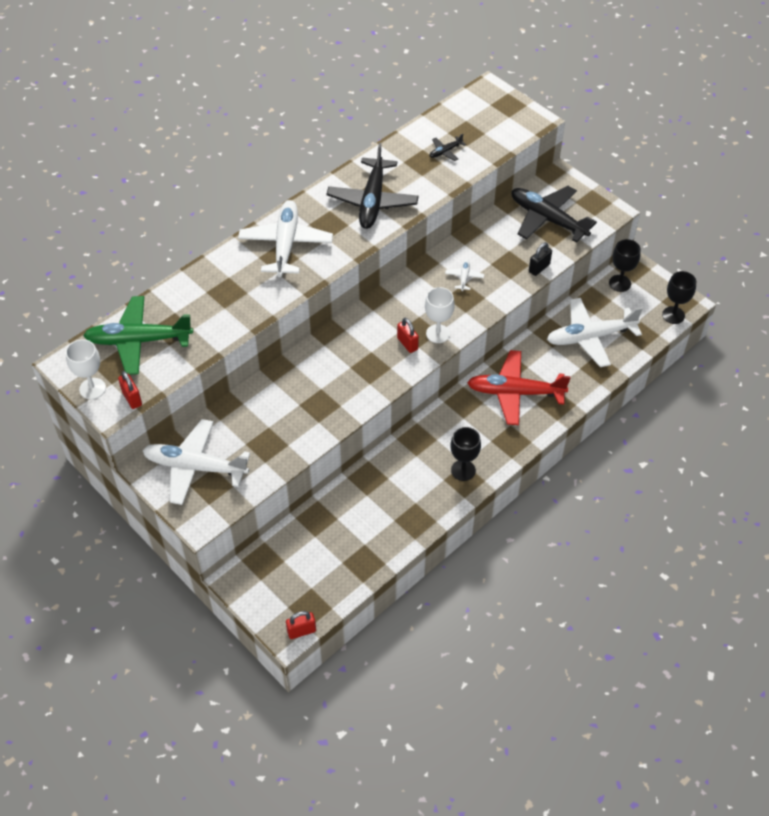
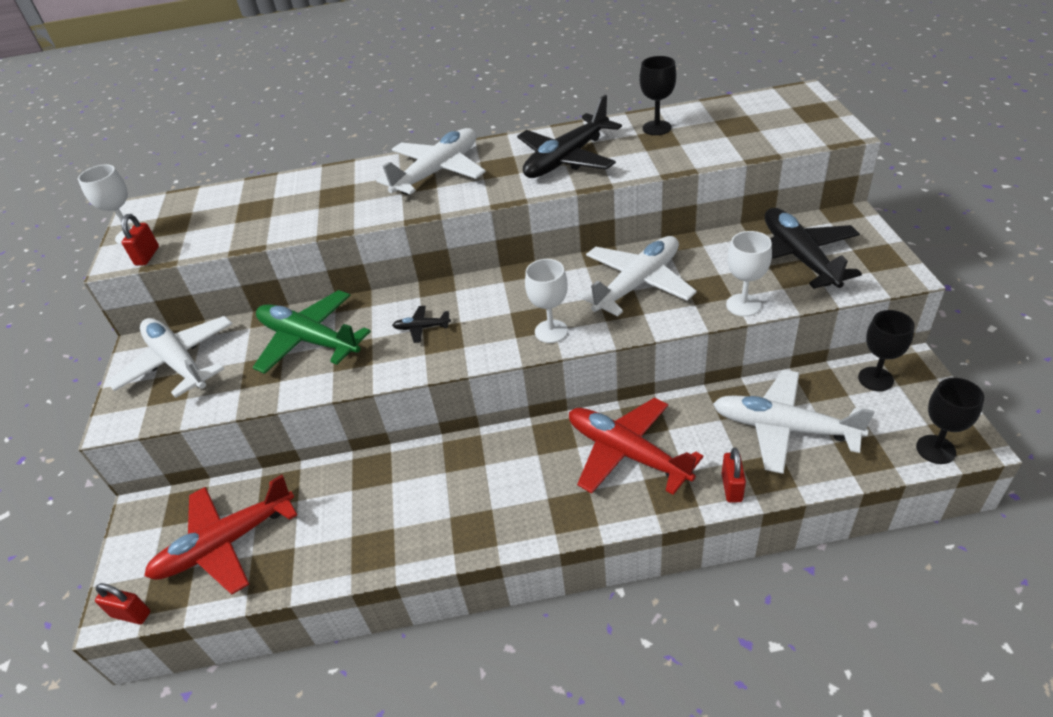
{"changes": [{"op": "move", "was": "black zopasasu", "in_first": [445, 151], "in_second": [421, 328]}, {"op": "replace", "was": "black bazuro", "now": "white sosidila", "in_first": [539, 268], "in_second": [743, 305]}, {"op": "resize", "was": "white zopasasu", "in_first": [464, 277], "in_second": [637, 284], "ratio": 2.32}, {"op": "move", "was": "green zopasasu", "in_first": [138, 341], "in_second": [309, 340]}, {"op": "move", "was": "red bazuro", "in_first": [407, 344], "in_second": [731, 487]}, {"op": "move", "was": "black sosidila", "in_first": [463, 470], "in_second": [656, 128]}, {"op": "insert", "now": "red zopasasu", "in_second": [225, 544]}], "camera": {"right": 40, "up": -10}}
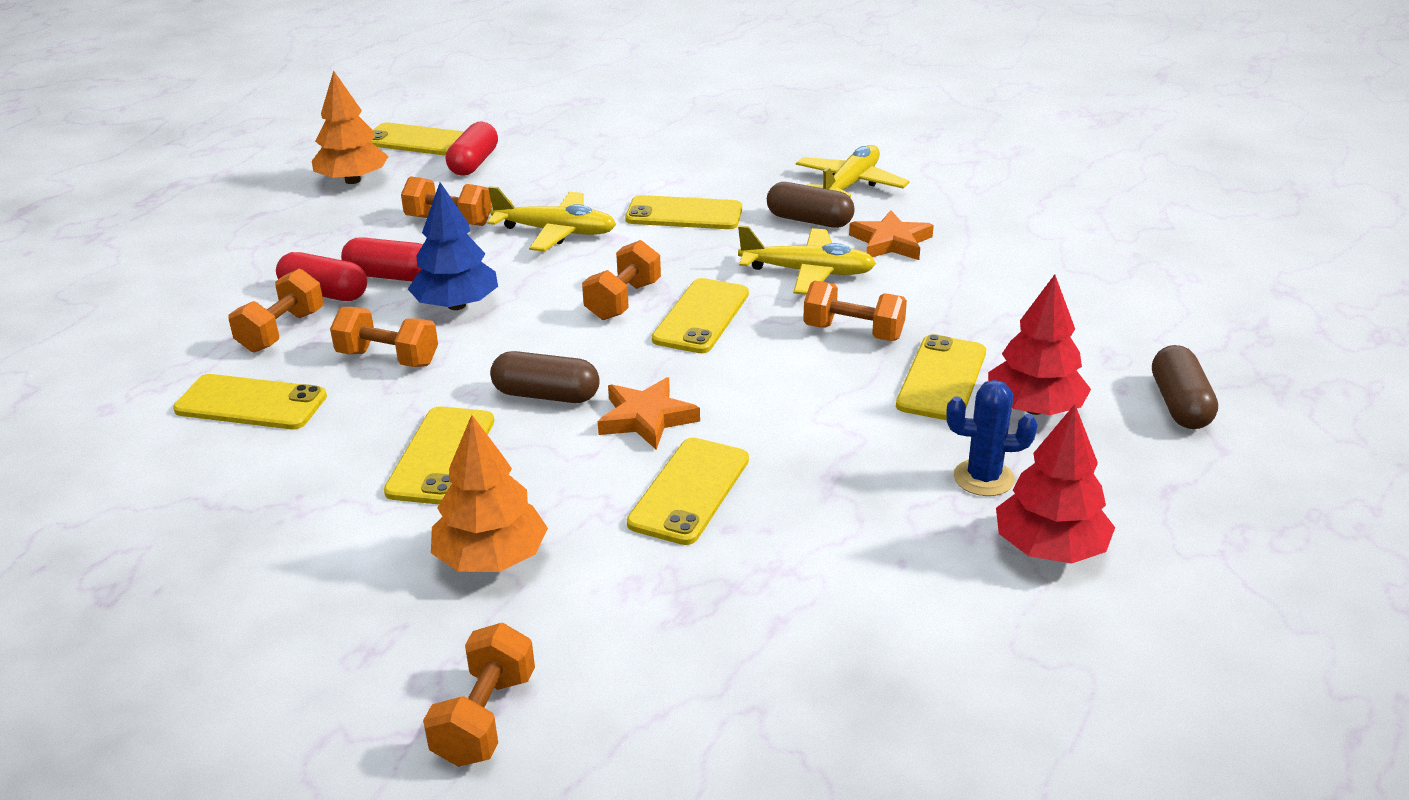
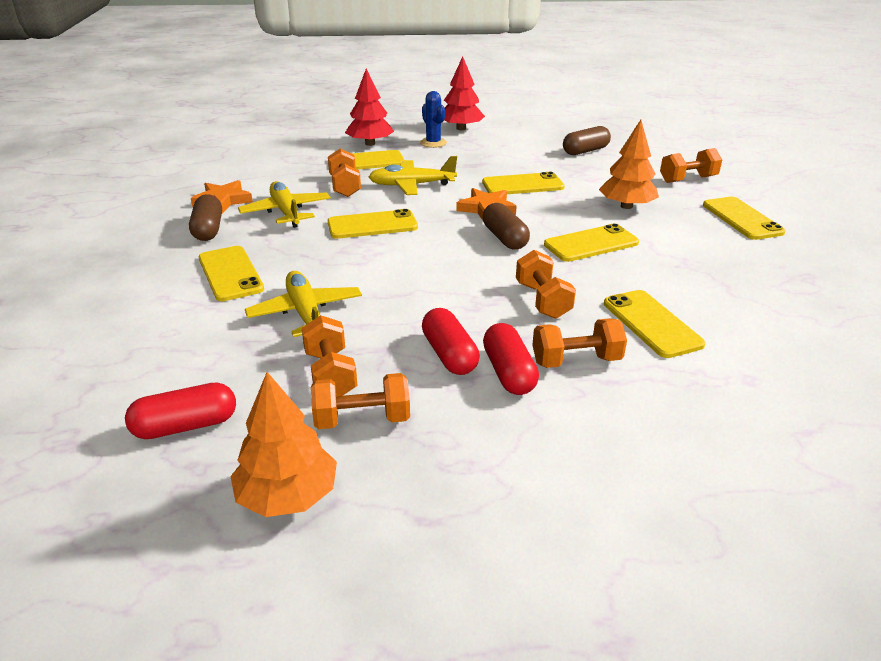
{"changes": [{"op": "move", "was": "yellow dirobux", "in_first": [416, 141], "in_second": [742, 218]}, {"op": "move", "was": "yellow zopasasu", "in_first": [850, 185], "in_second": [411, 185]}, {"op": "delete", "was": "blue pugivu", "in_first": [456, 305]}, {"op": "move", "was": "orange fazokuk", "in_first": [623, 301], "in_second": [362, 420]}, {"op": "move", "was": "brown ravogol", "in_first": [1179, 405], "in_second": [585, 151]}], "camera": {"right": -125, "up": 0}}
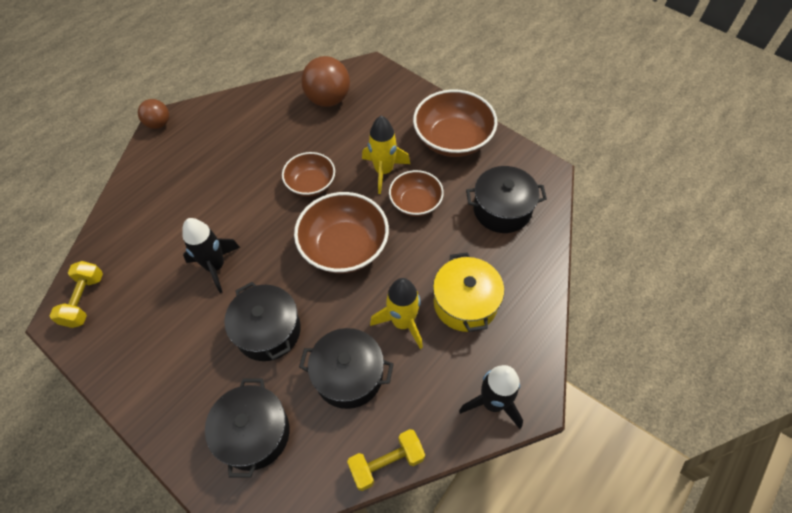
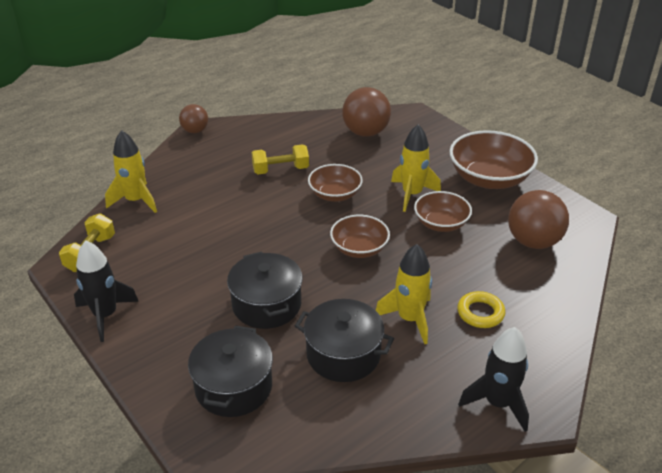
{"changes": [{"op": "replace", "was": "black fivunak", "now": "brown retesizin", "in_first": [502, 210], "in_second": [533, 242]}, {"op": "resize", "was": "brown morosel", "in_first": [344, 247], "in_second": [359, 249], "ratio": 0.62}, {"op": "move", "was": "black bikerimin", "in_first": [215, 266], "in_second": [105, 315]}, {"op": "replace", "was": "yellow fivunak", "now": "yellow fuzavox", "in_first": [465, 303], "in_second": [480, 313]}, {"op": "move", "was": "yellow fazokuk", "in_first": [387, 463], "in_second": [280, 170]}, {"op": "insert", "now": "yellow bikerimin", "in_second": [136, 201]}], "camera": {"right": 10, "up": -20}}
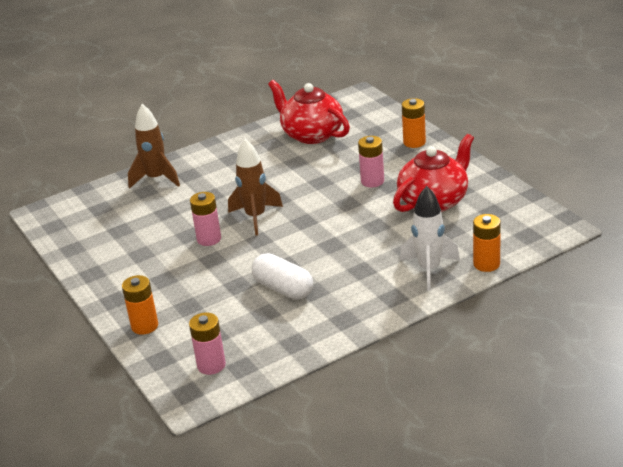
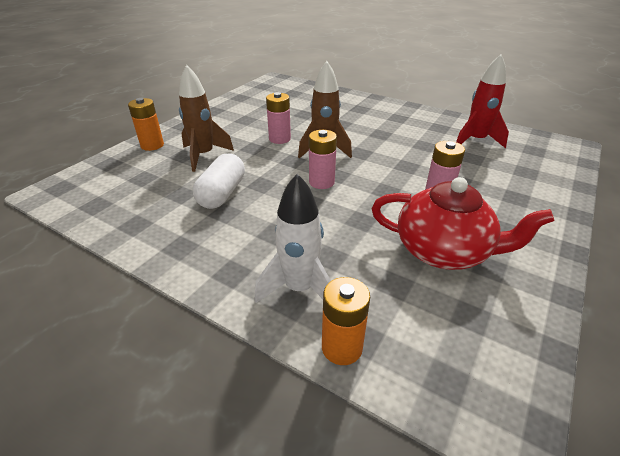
{"changes": [{"op": "replace", "was": "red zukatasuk", "now": "red bikerimin", "in_first": [311, 134], "in_second": [475, 141]}, {"op": "delete", "was": "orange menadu", "in_first": [414, 142]}, {"op": "move", "was": "brown bikerimin", "in_first": [156, 179], "in_second": [204, 155]}, {"op": "move", "was": "pink menadu", "in_first": [211, 365], "in_second": [321, 182]}], "camera": {"right": 60, "up": 5}}
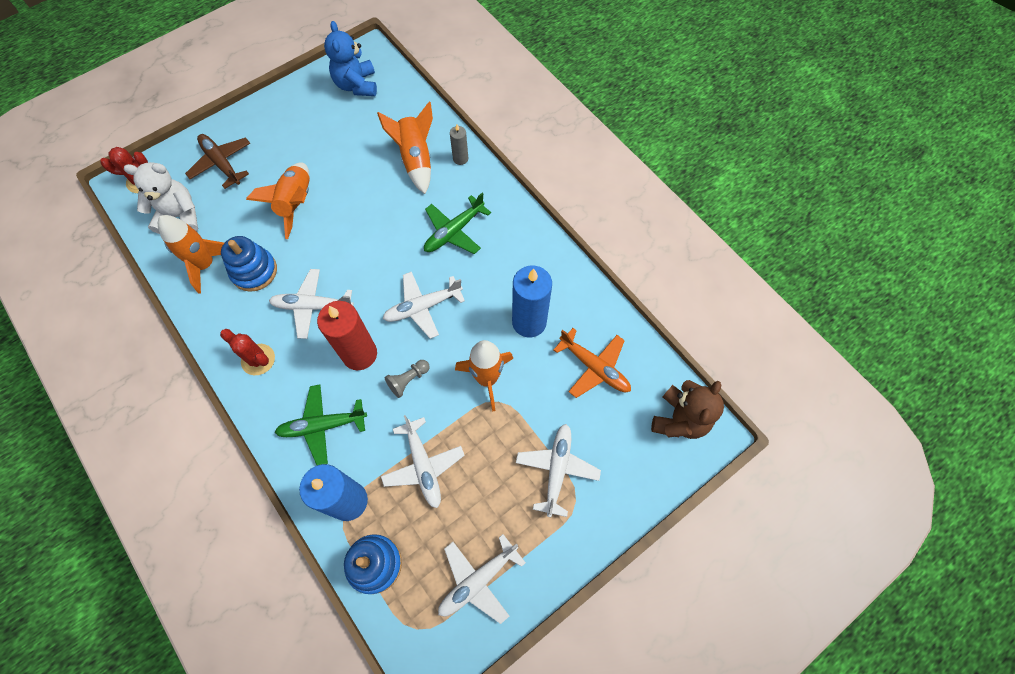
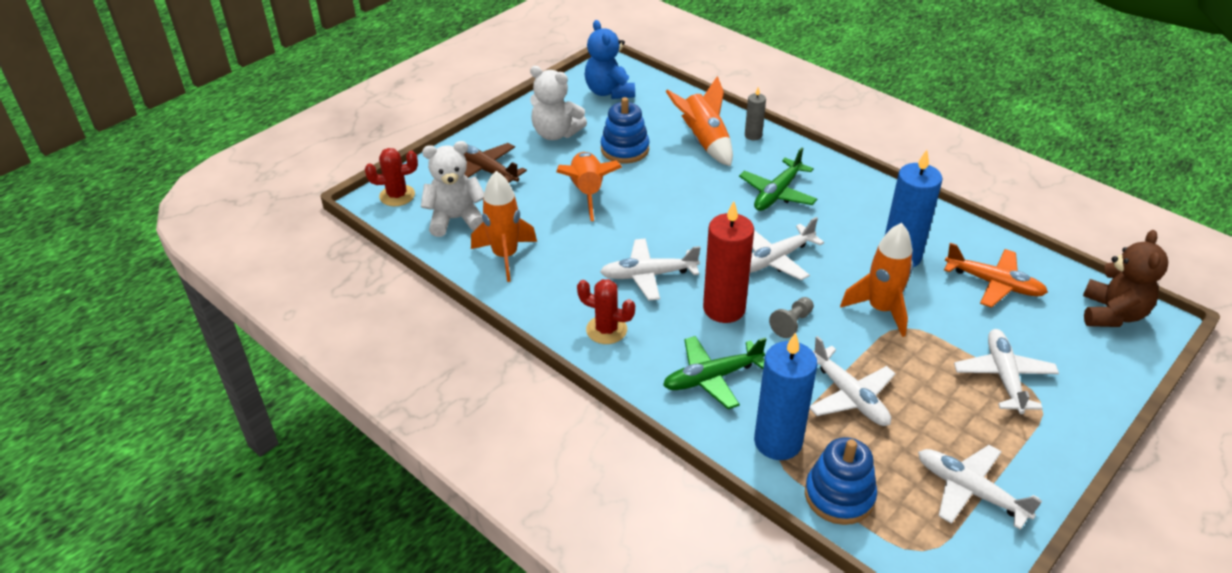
{"changes": [{"op": "move", "was": "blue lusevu", "in_first": [254, 271], "in_second": [625, 149]}, {"op": "rotate", "was": "white zopasasu", "in_first": [478, 580], "in_second": [970, 491], "clockwise": 90}, {"op": "insert", "now": "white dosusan", "in_second": [556, 133]}], "camera": {"right": -10, "up": -25}}
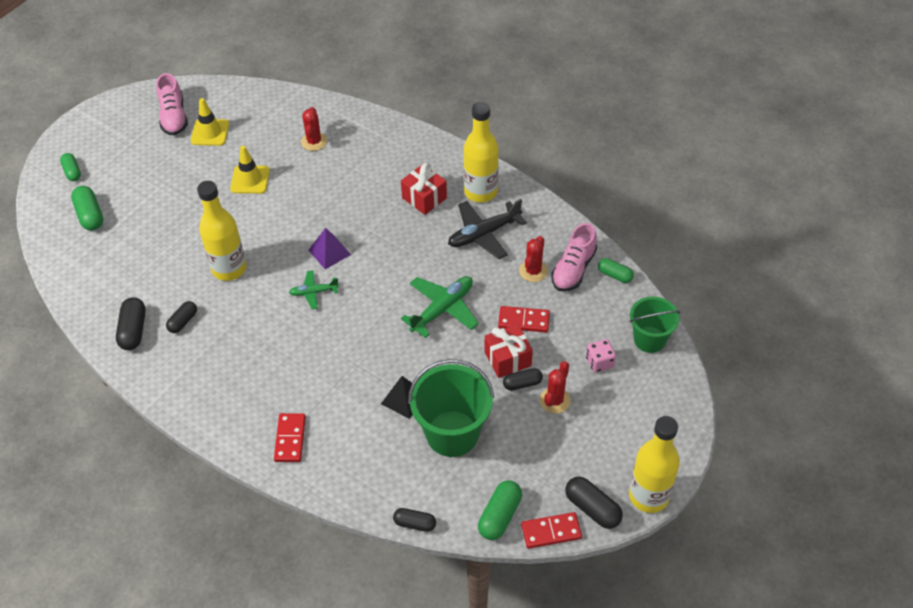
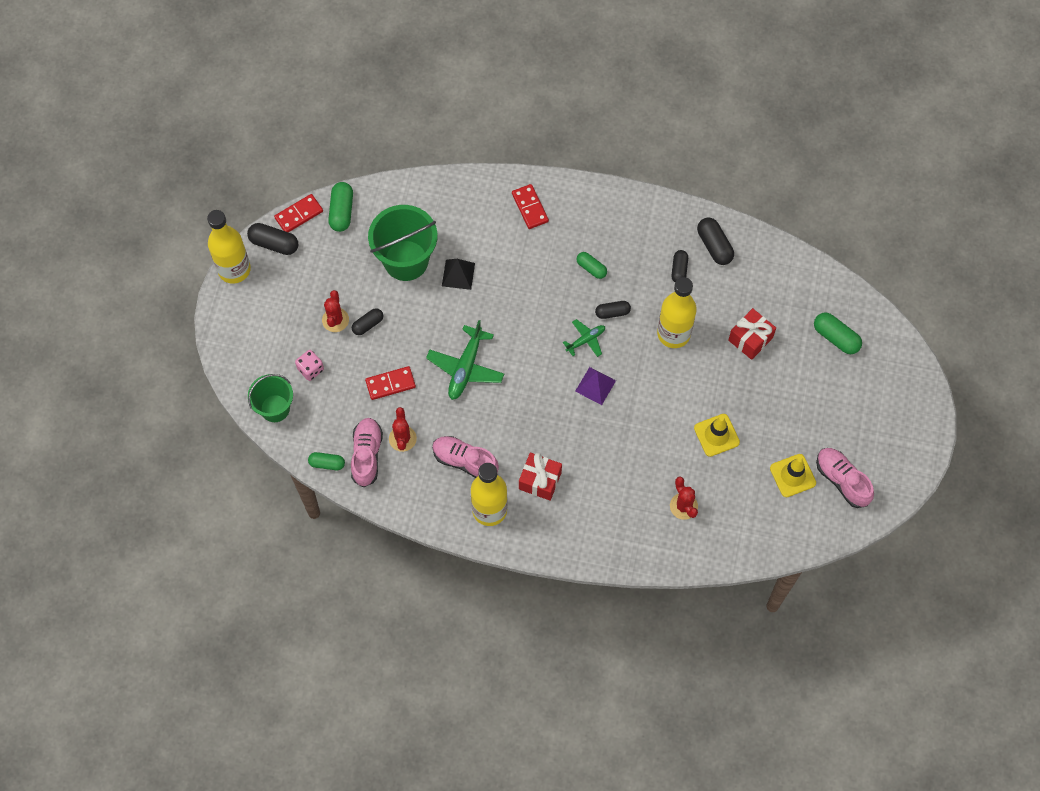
{"changes": [{"op": "move", "was": "green ravogol", "in_first": [72, 172], "in_second": [591, 268]}, {"op": "replace", "was": "black zopasasu", "now": "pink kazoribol", "in_first": [483, 234], "in_second": [465, 461]}, {"op": "move", "was": "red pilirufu", "in_first": [507, 359], "in_second": [750, 339]}, {"op": "move", "was": "black ravogol", "in_first": [415, 523], "in_second": [612, 312]}], "camera": {"right": 155, "up": 15}}
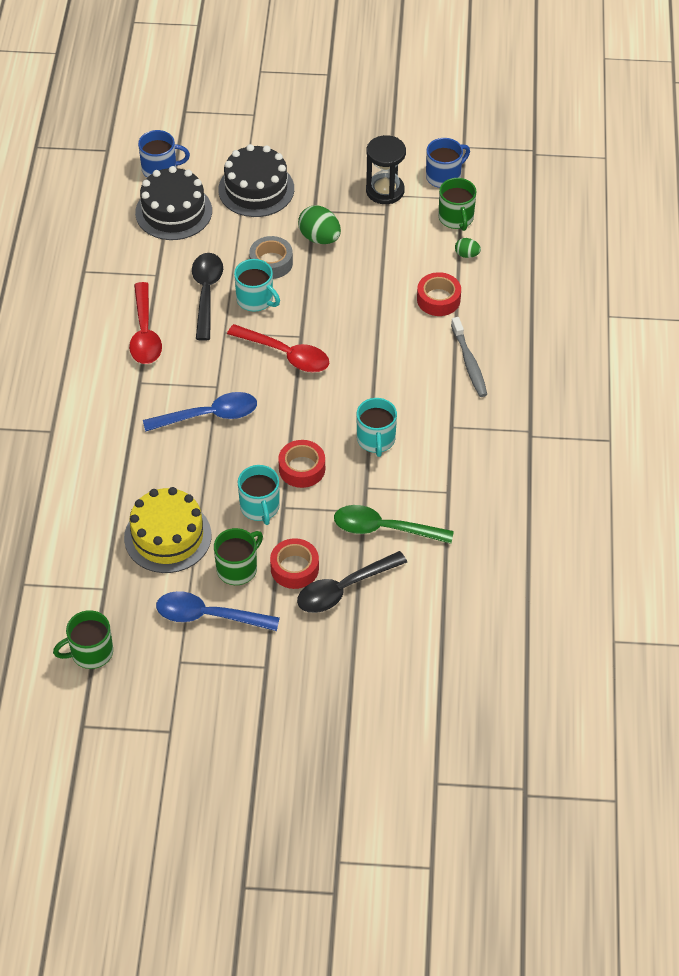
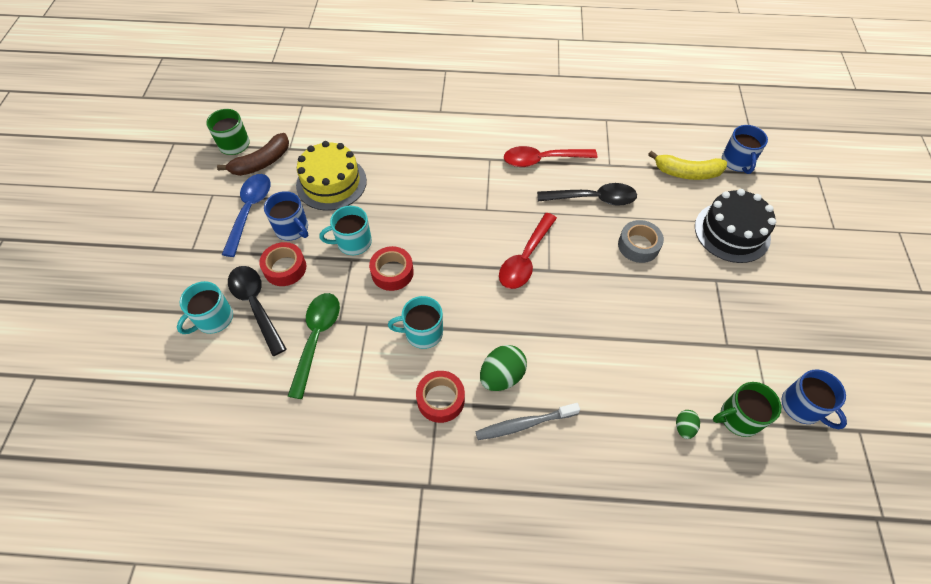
{"changes": [{"op": "delete", "was": "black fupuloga", "in_first": [385, 191]}, {"op": "replace", "was": "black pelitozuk", "now": "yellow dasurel", "in_first": [173, 212], "in_second": [687, 173]}, {"op": "move", "was": "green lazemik", "in_first": [319, 238], "in_second": [502, 376]}, {"op": "move", "was": "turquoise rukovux", "in_first": [255, 299], "in_second": [213, 319]}, {"op": "move", "was": "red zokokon", "in_first": [438, 299], "in_second": [440, 399]}, {"op": "delete", "was": "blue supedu", "in_first": [209, 415]}, {"op": "recolor", "was": "green rukovux", "now": "blue rukovux", "in_first": [238, 568], "in_second": [292, 228]}, {"op": "insert", "now": "brown dasurel", "in_second": [262, 162]}], "camera": {"right": 90, "up": 5}}
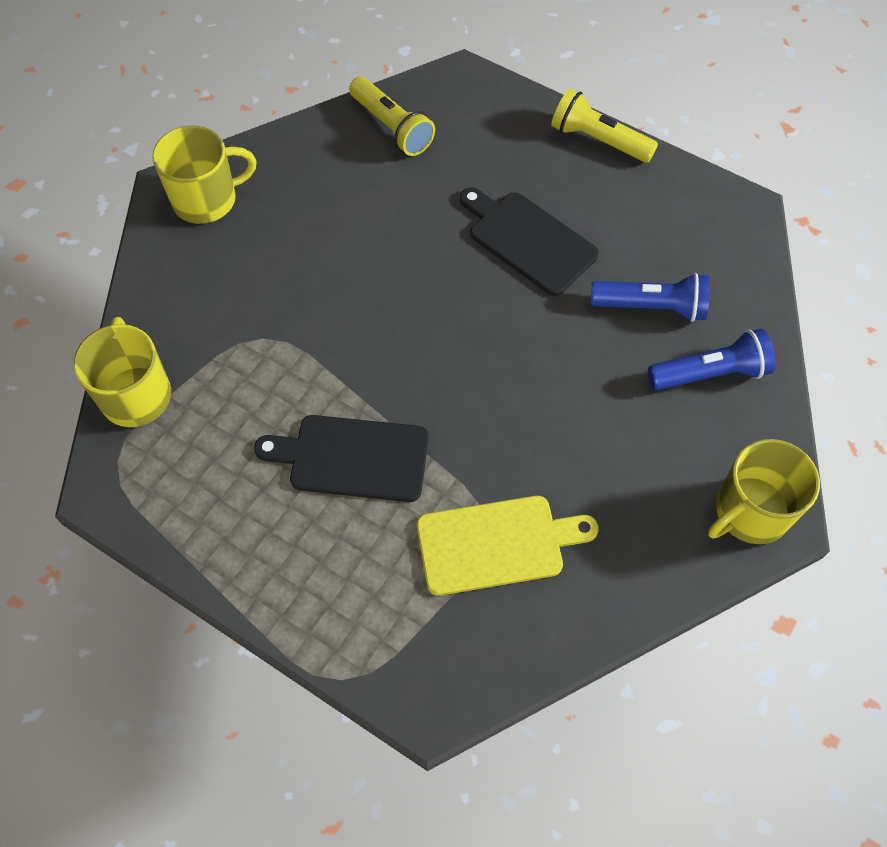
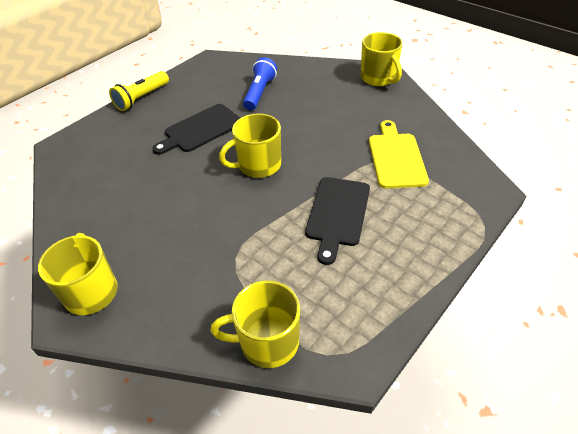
{"changes": [{"op": "delete", "was": "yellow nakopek", "in_first": [392, 127]}, {"op": "delete", "was": "blue nakopek", "in_first": [710, 373]}, {"op": "insert", "now": "yellow rukovux", "in_second": [258, 165]}], "camera": {"right": -80, "up": -15}}
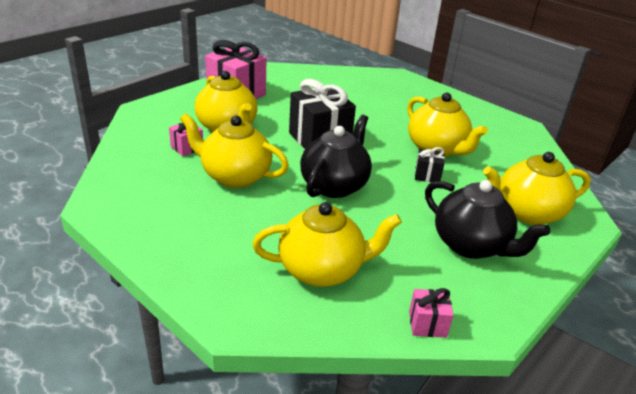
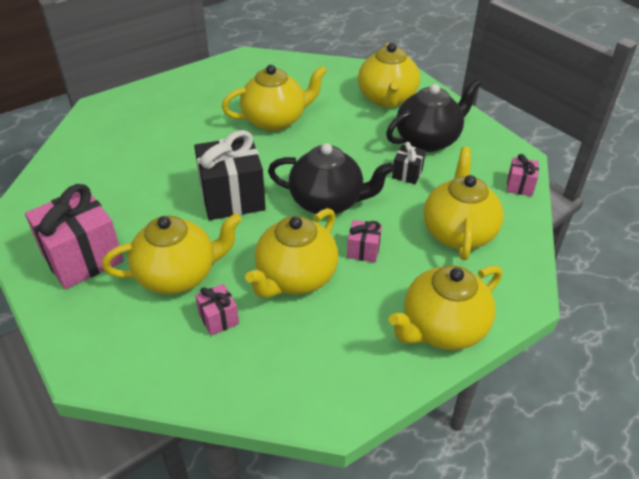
{"changes": [{"op": "rotate", "was": "black zukatasuk", "in_first": [334, 185], "in_second": [328, 202], "clockwise": 150}, {"op": "move", "was": "black pilirufu", "in_first": [427, 175], "in_second": [407, 173]}, {"op": "insert", "now": "pink pilirufu", "in_second": [363, 250]}, {"op": "insert", "now": "yellow zukatasuk", "in_second": [442, 328]}], "camera": {"right": -75, "up": 10}}
